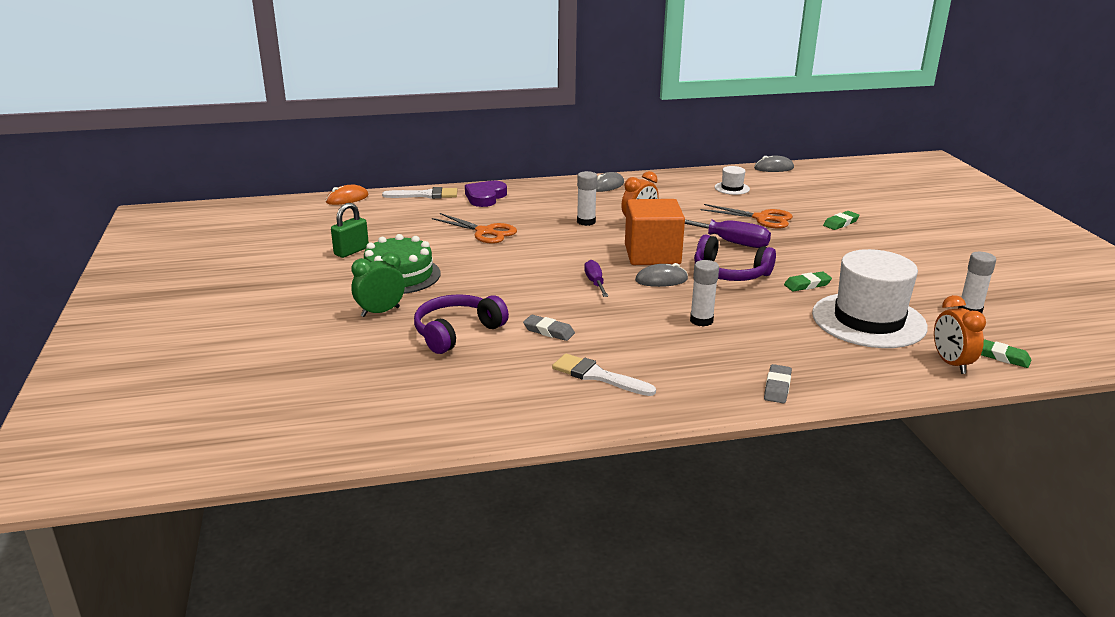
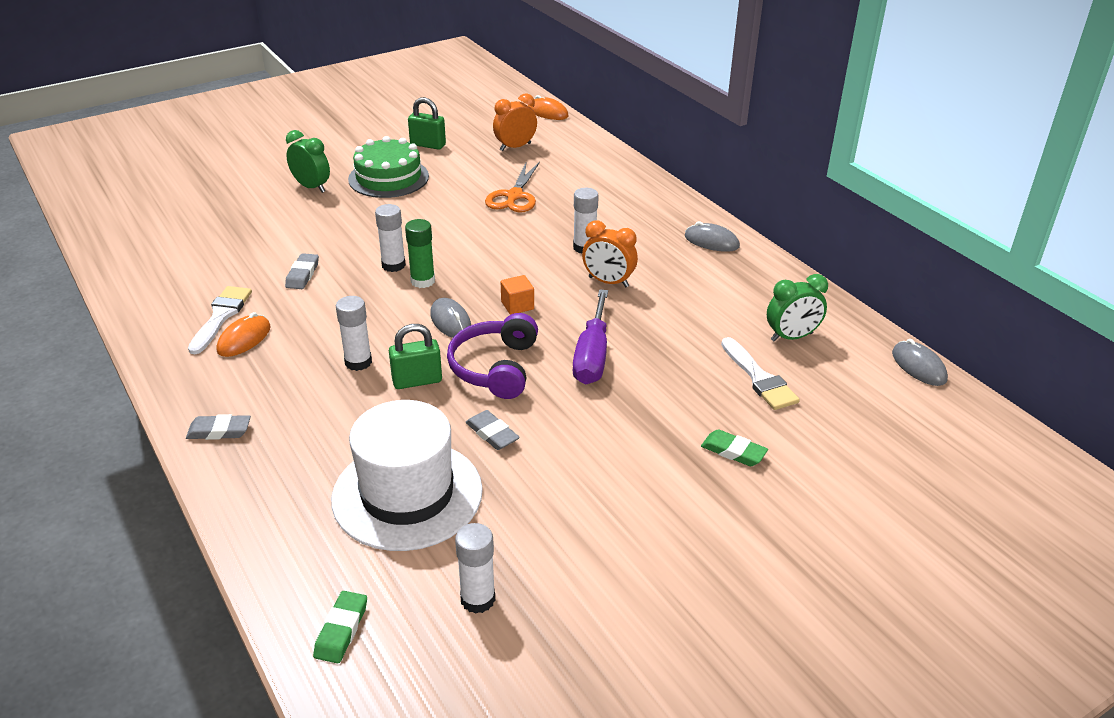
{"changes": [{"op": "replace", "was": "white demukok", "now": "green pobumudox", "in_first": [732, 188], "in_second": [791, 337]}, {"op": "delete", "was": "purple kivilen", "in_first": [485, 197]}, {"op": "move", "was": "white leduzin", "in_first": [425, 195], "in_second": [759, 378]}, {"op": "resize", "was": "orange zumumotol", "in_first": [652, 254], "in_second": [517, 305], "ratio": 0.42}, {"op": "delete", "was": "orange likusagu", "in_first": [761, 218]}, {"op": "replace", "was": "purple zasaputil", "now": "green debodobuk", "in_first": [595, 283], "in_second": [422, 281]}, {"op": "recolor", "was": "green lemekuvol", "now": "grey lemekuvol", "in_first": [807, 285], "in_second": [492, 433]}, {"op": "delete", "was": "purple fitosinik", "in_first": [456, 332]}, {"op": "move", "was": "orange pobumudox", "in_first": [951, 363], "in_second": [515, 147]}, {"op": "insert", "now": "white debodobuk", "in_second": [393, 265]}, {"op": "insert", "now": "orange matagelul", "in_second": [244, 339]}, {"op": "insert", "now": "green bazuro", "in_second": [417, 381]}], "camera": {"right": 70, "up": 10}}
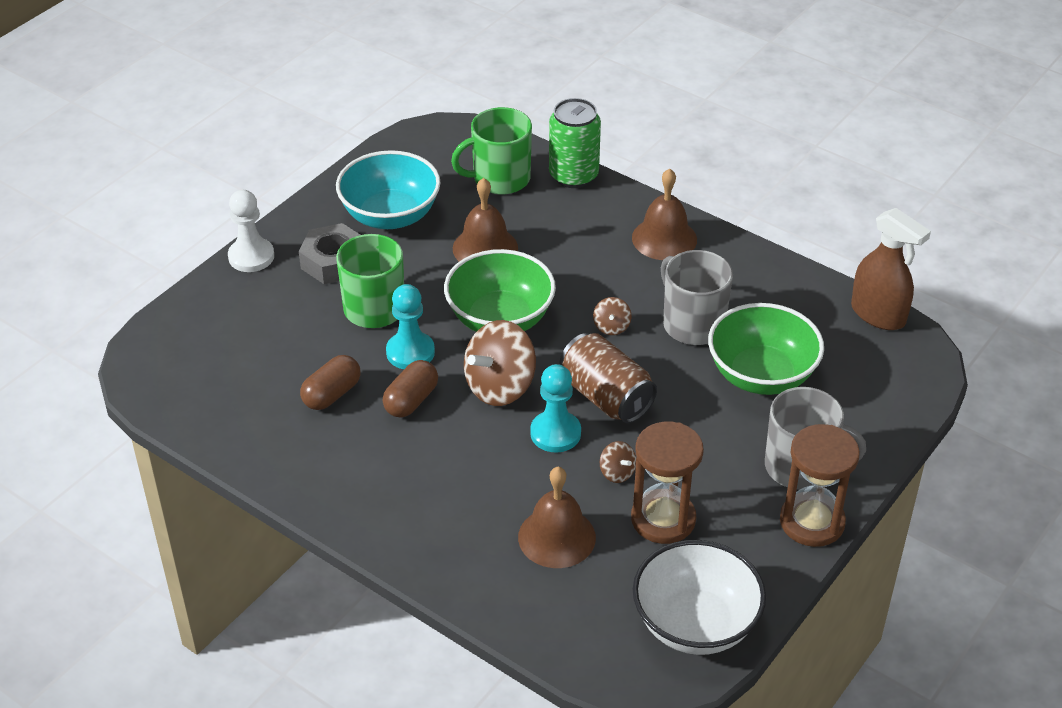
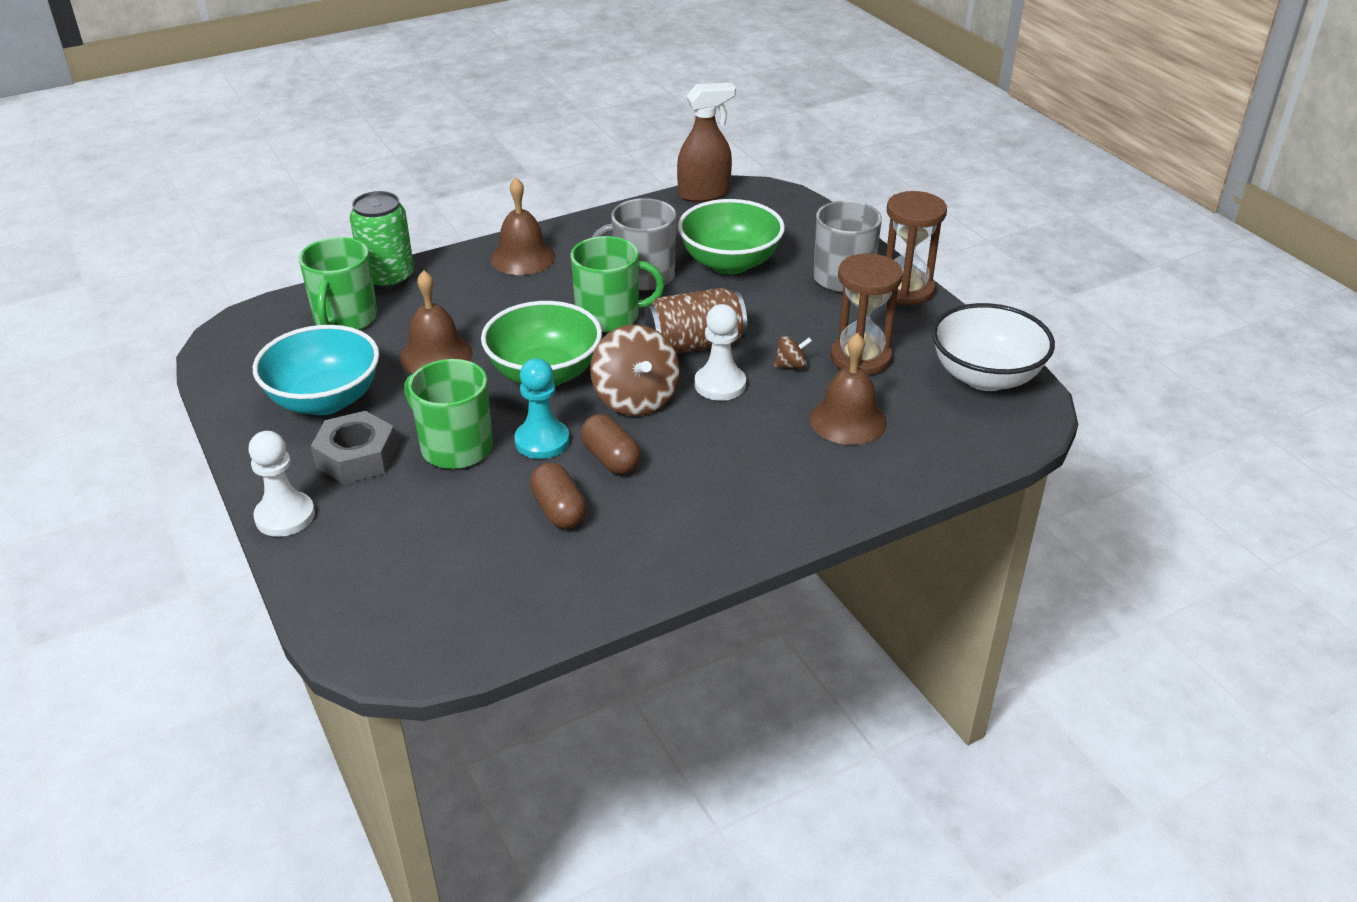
{"changes": [{"op": "replace", "was": "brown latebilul", "now": "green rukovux", "in_first": [611, 327], "in_second": [610, 316]}, {"op": "recolor", "was": "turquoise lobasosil", "now": "white lobasosil", "in_first": [555, 433], "in_second": [720, 385]}], "camera": {"right": -65, "up": -5}}
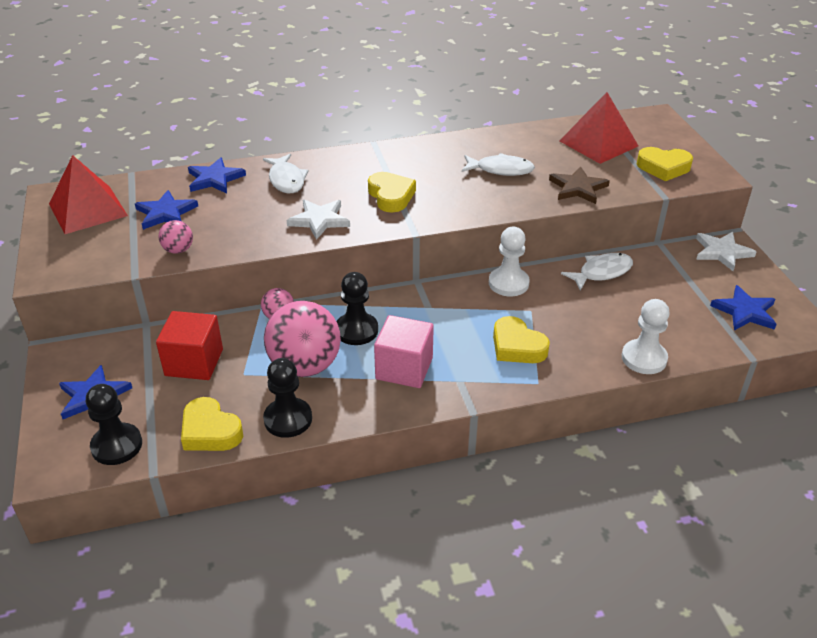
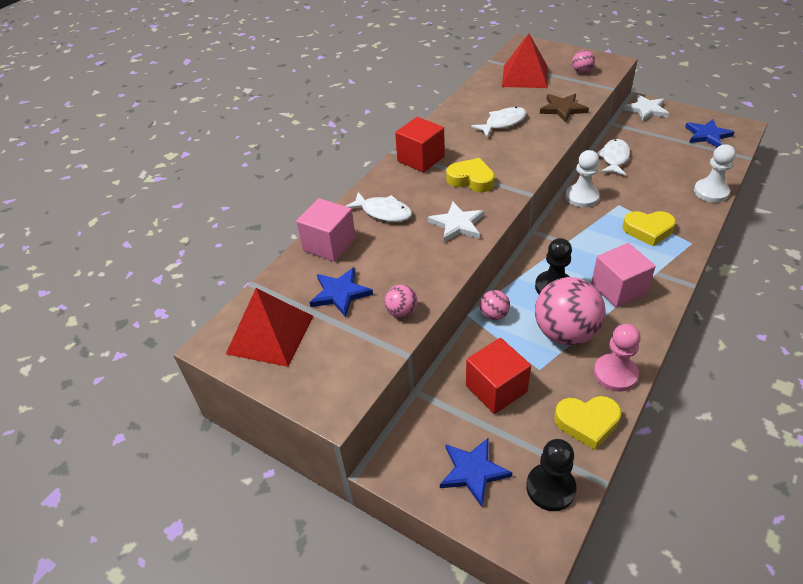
{"changes": [{"op": "replace", "was": "yellow kivilen", "now": "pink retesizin", "in_first": [663, 167], "in_second": [582, 72]}, {"op": "replace", "was": "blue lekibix", "now": "pink zumumotol", "in_first": [215, 179], "in_second": [329, 244]}, {"op": "recolor", "was": "black lobasosil", "now": "pink lobasosil", "in_first": [288, 419], "in_second": [615, 374]}, {"op": "insert", "now": "red zumumotol", "in_second": [420, 159]}], "camera": {"right": -40, "up": 5}}
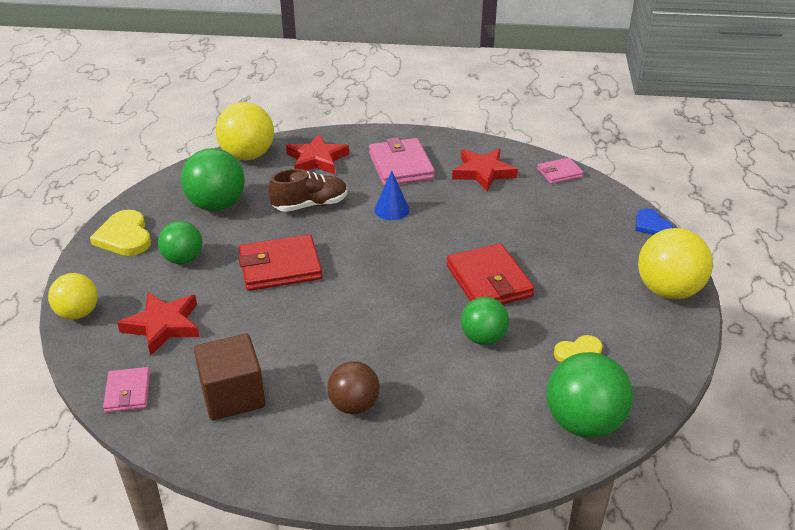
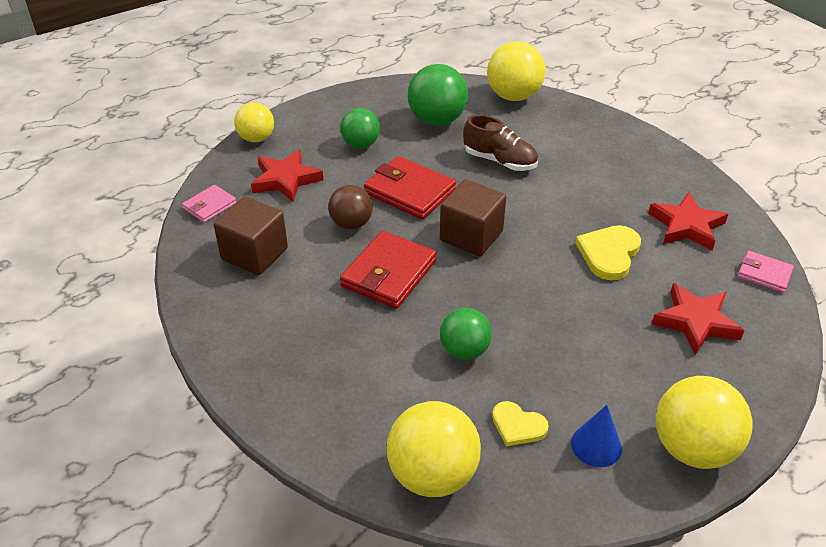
{"changes": [{"op": "move", "was": "red lekibix", "in_first": [317, 159], "in_second": [696, 322]}, {"op": "delete", "was": "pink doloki", "in_first": [401, 166]}, {"op": "move", "was": "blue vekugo", "in_first": [391, 209], "in_second": [596, 445]}, {"op": "delete", "was": "blue kivilen", "in_first": [651, 225]}, {"op": "move", "was": "yellow kivilen", "in_first": [124, 236], "in_second": [609, 254]}, {"op": "move", "was": "red doloki", "in_first": [489, 281], "in_second": [389, 273]}, {"op": "recolor", "was": "green retesizin", "now": "yellow retesizin", "in_first": [583, 422], "in_second": [432, 474]}, {"op": "move", "was": "brown retesizin", "in_first": [354, 405], "in_second": [351, 224]}, {"op": "insert", "now": "brown zumumotol", "in_second": [471, 236]}], "camera": {"right": 50, "up": 5}}
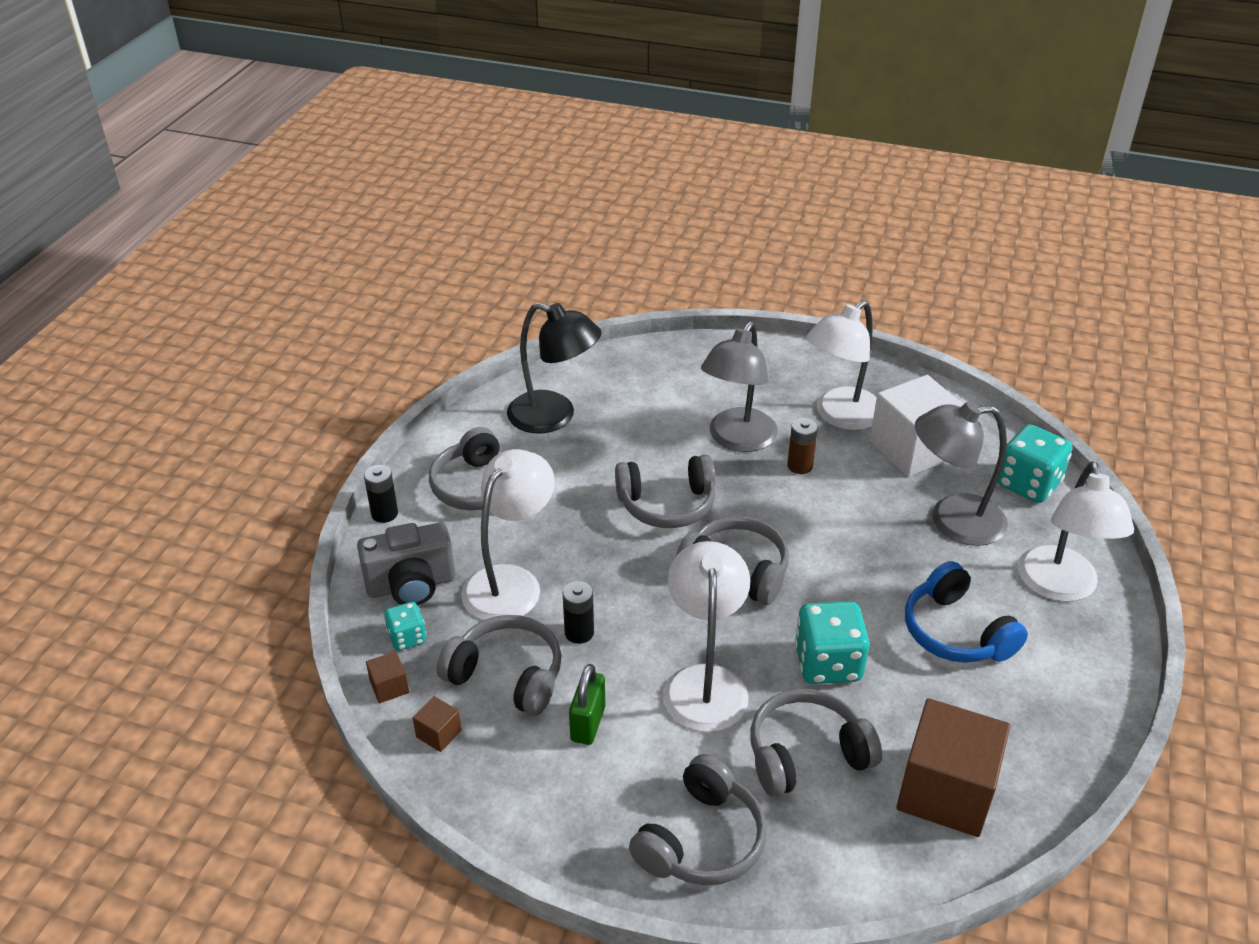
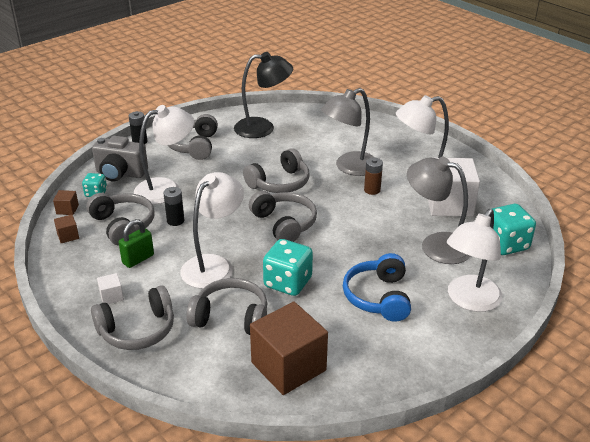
{"changes": [{"op": "rotate", "was": "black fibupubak", "in_first": [554, 417], "in_second": [263, 128], "clockwise": -60}, {"op": "rotate", "was": "grey fitosinik", "in_first": [667, 504], "in_second": [279, 183], "clockwise": -60}, {"op": "insert", "now": "white zumumotol", "in_second": [111, 296]}], "camera": {"right": 30, "up": -5}}
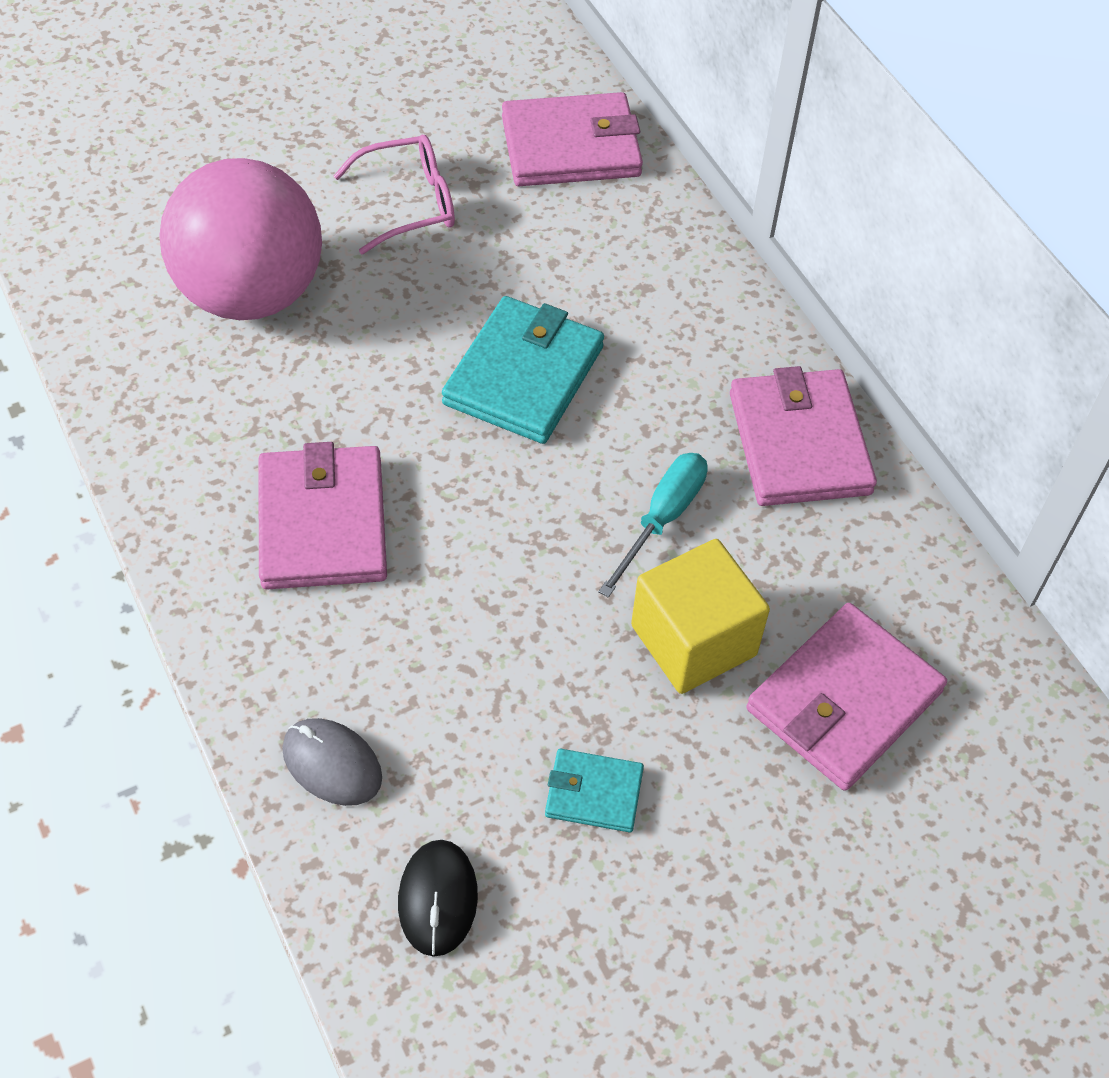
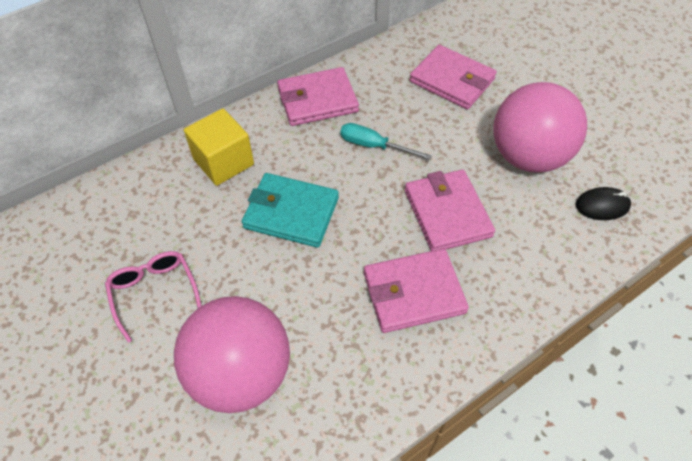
{"changes": [{"op": "move", "was": "pink doloki", "in_first": [571, 146], "in_second": [447, 213]}, {"op": "move", "was": "yellow zumumotol", "in_first": [693, 640], "in_second": [223, 162]}, {"op": "delete", "was": "grey matagelul", "in_first": [332, 764]}, {"op": "replace", "was": "turquoise doloki", "now": "pink retesizin", "in_first": [594, 793], "in_second": [528, 157]}], "camera": {"right": -95, "up": 0}}
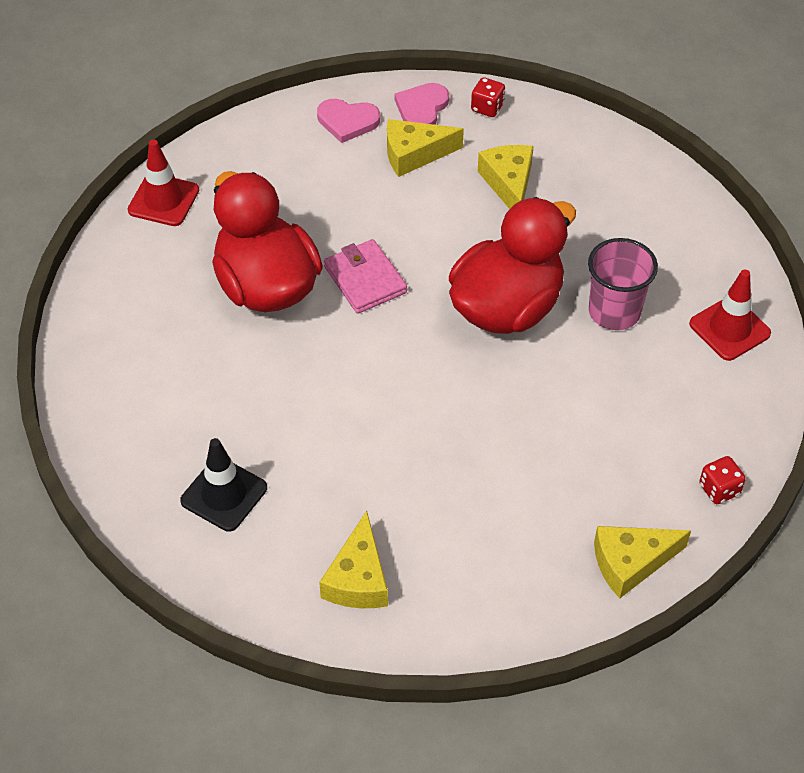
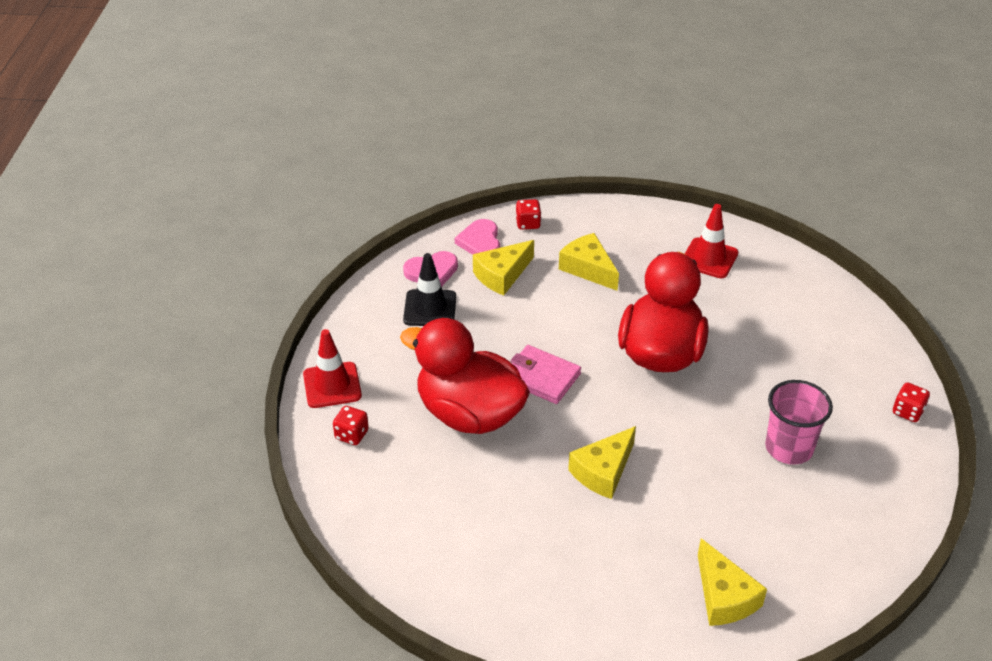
{"changes": [{"op": "move", "was": "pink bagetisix", "in_first": [614, 311], "in_second": [789, 448]}, {"op": "move", "was": "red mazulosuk", "in_first": [729, 329], "in_second": [709, 258]}, {"op": "move", "was": "black mazulosuk", "in_first": [224, 494], "in_second": [430, 308]}, {"op": "move", "was": "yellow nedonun", "in_first": [631, 563], "in_second": [603, 471]}, {"op": "insert", "now": "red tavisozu", "in_second": [351, 435]}], "camera": {"right": -30, "up": -10}}
